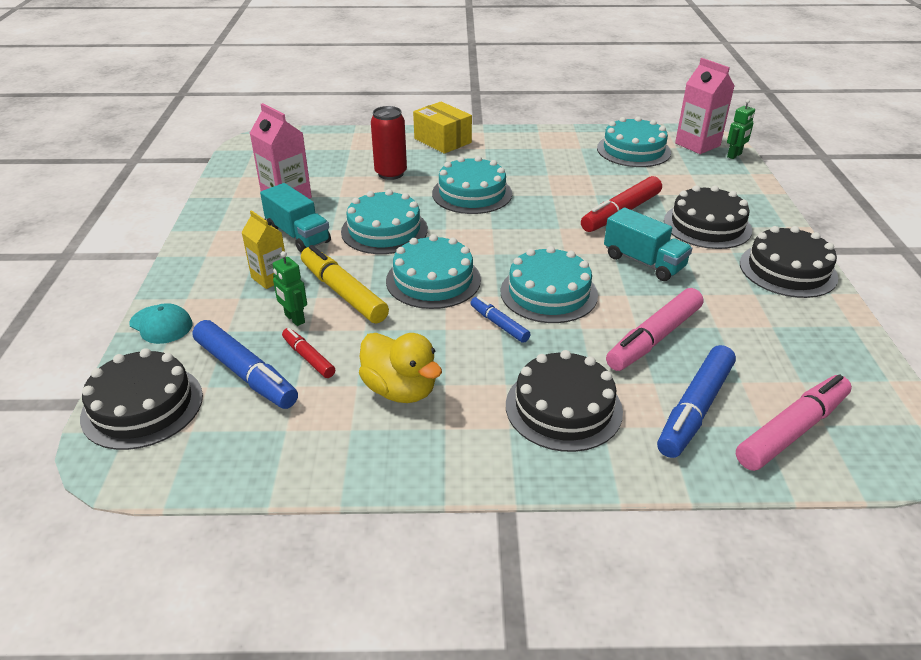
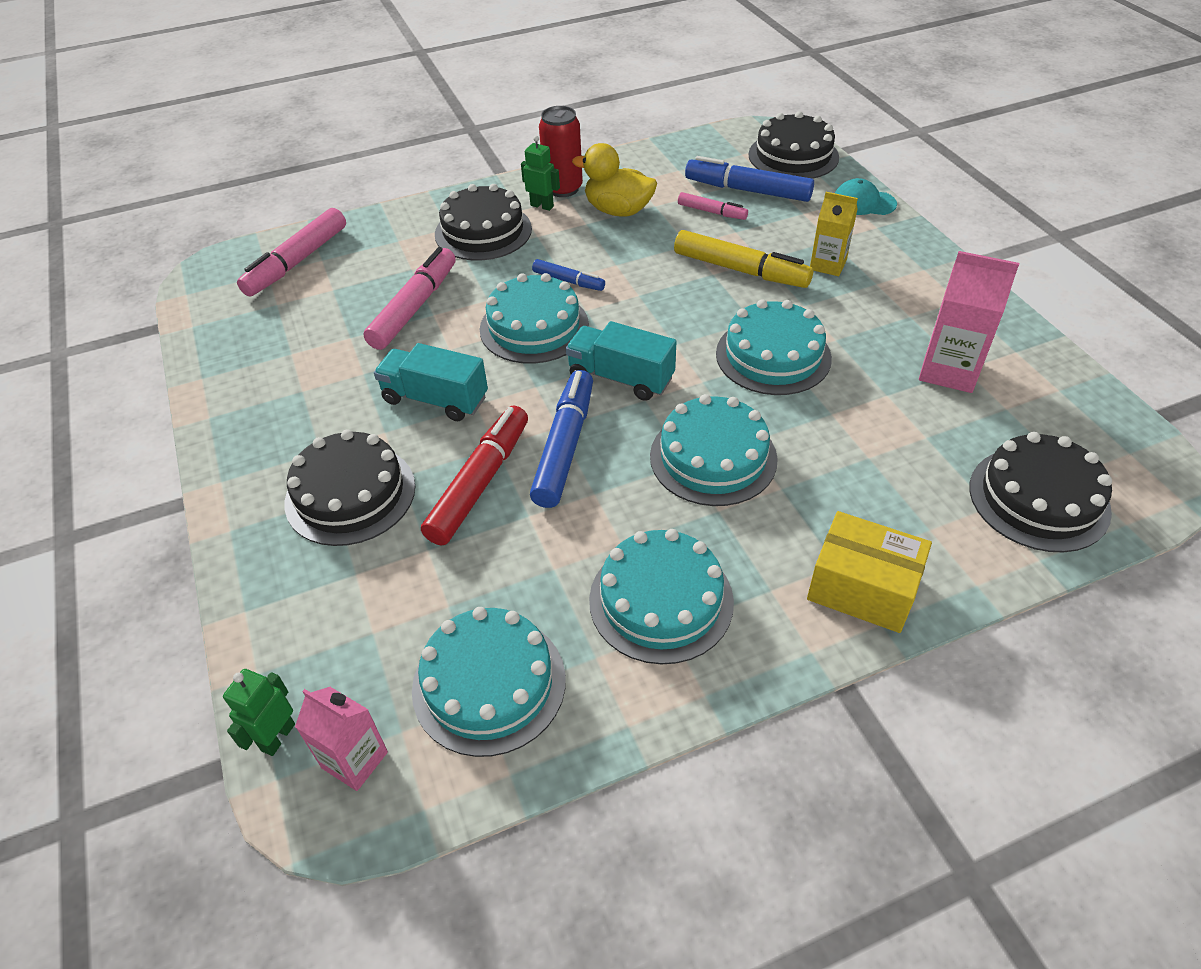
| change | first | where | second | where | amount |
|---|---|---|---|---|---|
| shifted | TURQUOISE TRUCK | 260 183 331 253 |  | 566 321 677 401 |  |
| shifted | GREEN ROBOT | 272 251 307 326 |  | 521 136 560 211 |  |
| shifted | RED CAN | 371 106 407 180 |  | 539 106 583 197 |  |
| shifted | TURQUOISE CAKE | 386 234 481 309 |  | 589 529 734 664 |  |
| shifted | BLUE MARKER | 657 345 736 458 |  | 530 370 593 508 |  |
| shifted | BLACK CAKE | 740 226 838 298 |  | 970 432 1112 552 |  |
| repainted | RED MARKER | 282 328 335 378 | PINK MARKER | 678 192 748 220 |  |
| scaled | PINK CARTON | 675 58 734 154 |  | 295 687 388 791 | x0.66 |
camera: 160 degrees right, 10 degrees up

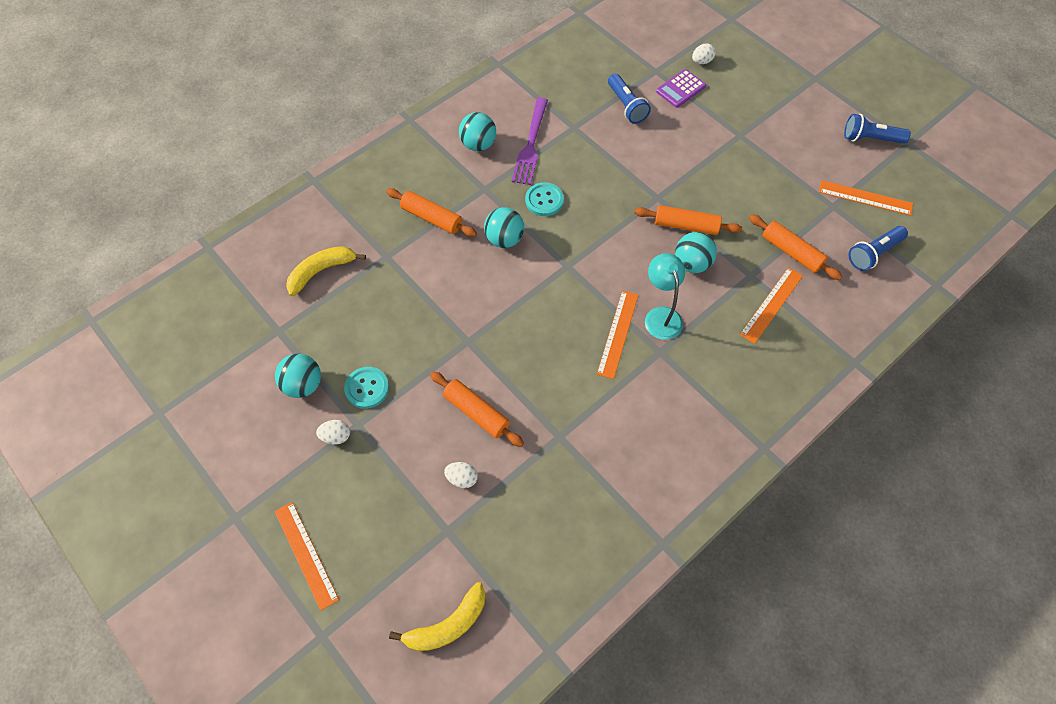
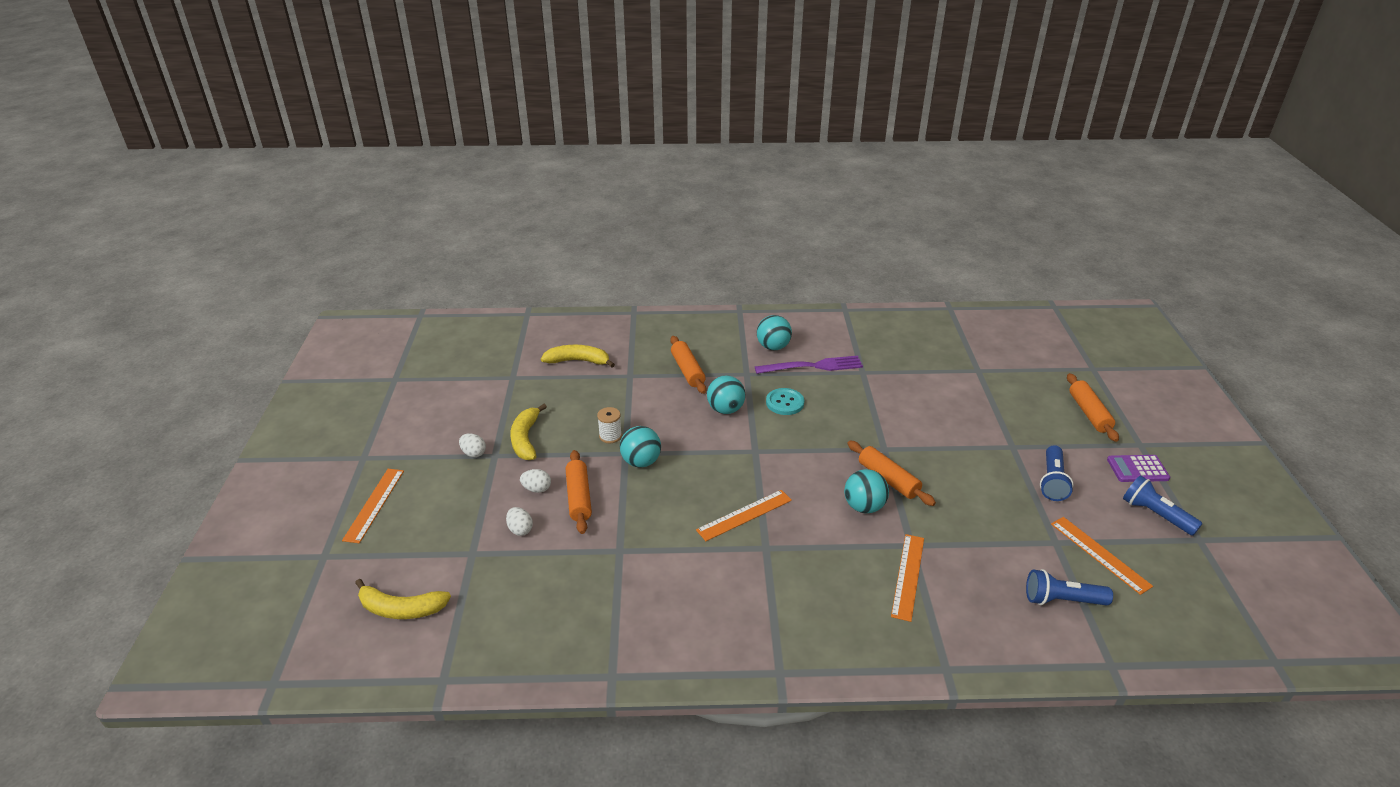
| change | first | where | second | where | amount |
|---|---|---|---|---|---|
| gone | TURQUOISE LAMP | 645 253 685 340 |  |  |  |
| new |  |  | WHITE SPOOL | 597 407 622 443 |  |
| shifted | TURQUOISE BALL | 275 354 321 398 |  | 620 426 661 468 |  |
| shifted | BLUE FLASHLIGHT | 608 74 651 124 |  | 1040 445 1074 501 |  |
| shifted | PURPLE CALCULATOR | 656 69 706 108 |  | 1107 455 1170 482 |  |
| shifted | WHITE EGG | 692 43 716 64 |  | 520 469 551 493 |  |
| shifted | ORANGE ROLLING PIN | 749 214 842 280 |  | 1067 373 1119 442 |  |
| swapped | TURQUOISE BUTTON | 344 367 389 409 | YELLOW BANANA | 510 404 547 460 |  |
| rotated | PURPLE FORK | 512 97 548 185 |  | 755 356 863 374 | 150 degrees counterclockwise |
| rotated | ORANGE RULER | 740 267 803 344 |  | 891 534 924 622 | 60 degrees counterclockwise |
camera: 40 degrees right, 25 degrees down

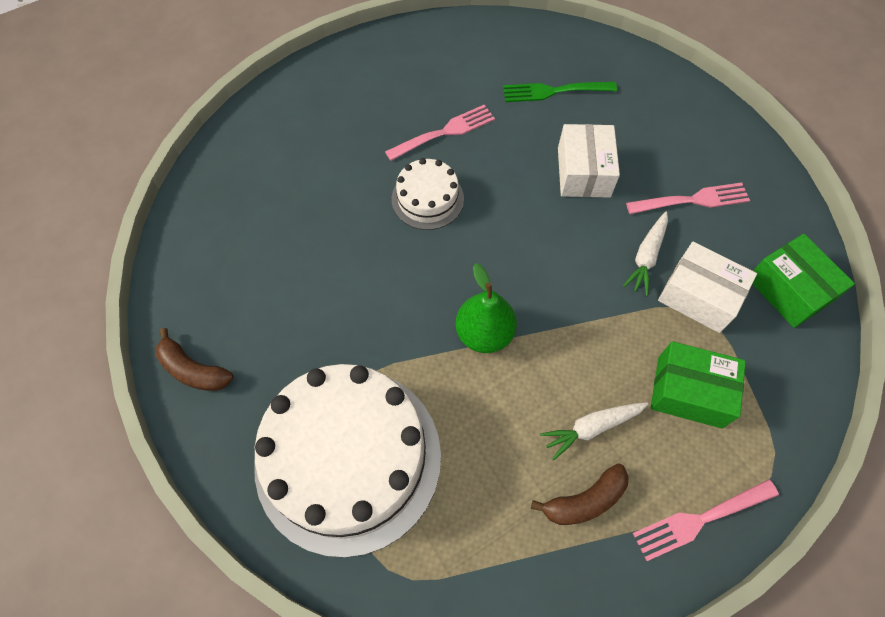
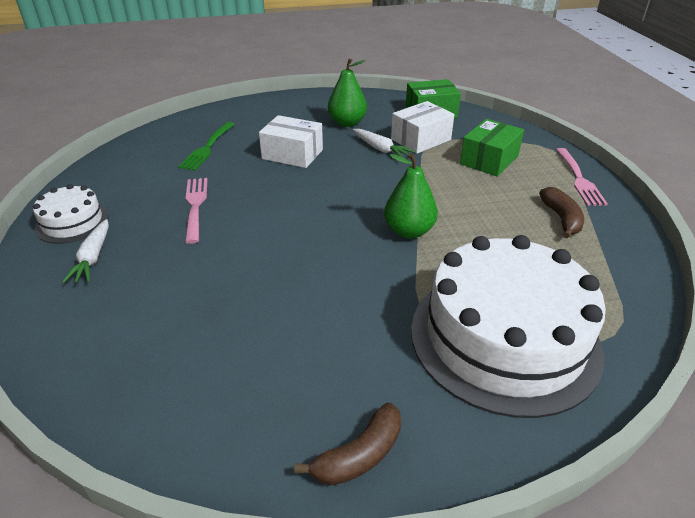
| change | first | where | second | where | amount |
|---|---|---|---|---|---|
| shifted | WHITE CAKE | 392 158 464 230 |  | 33 184 109 244 |  |
| shifted | WHITE CARROT | 540 402 648 460 |  | 62 219 109 283 |  |
| swapped | PINK FORK | 626 183 750 214 | GREEN PEAR | 328 58 367 127 |  |
camera: 70 degrees left, 25 degrees down

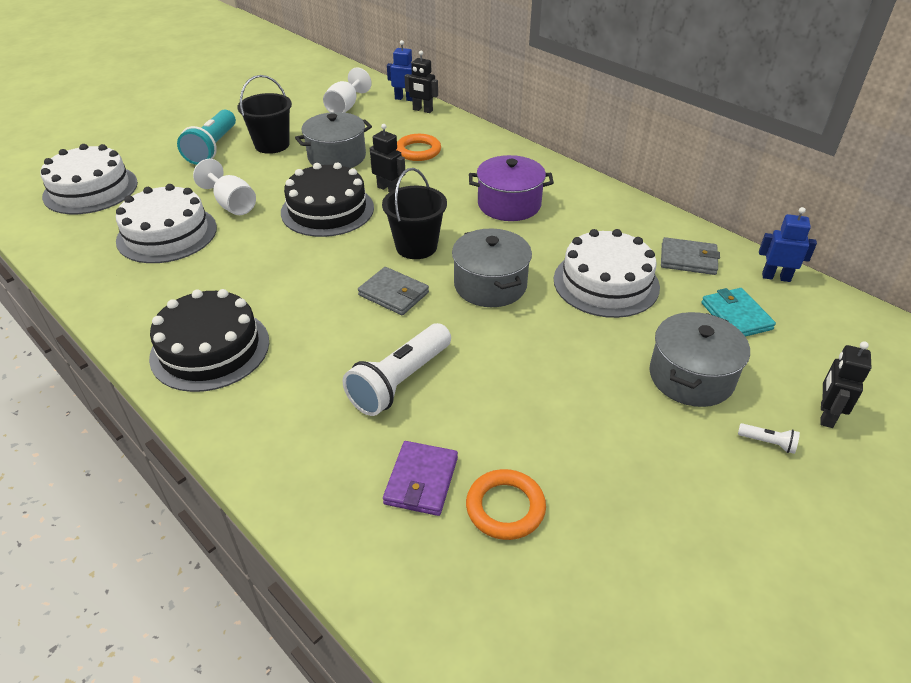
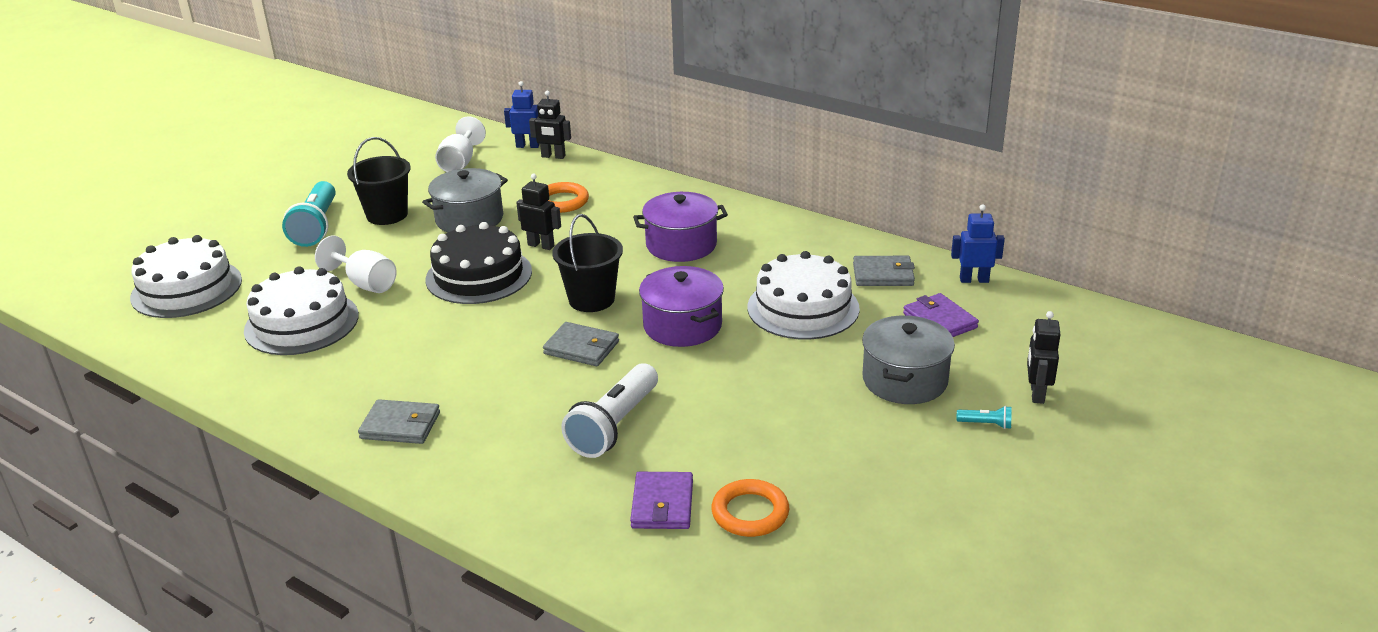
| change | first | where | second | where | amount |
|---|---|---|---|---|---|
| swapped | BLACK CAKE | 149 289 269 392 | GREY WALLET | 358 399 440 444 |  |
| repainted | GREY POT | 452 228 532 307 | PURPLE POT | 639 266 724 347 |  |
| repainted | TURQUOISE WALLET | 701 288 776 337 | PURPLE WALLET | 903 293 979 337 |  |
| repainted | WHITE FLASHLIGHT | 738 423 800 454 | TURQUOISE FLASHLIGHT | 957 406 1012 429 |  |
camera: 10 degrees left, 10 degrees down

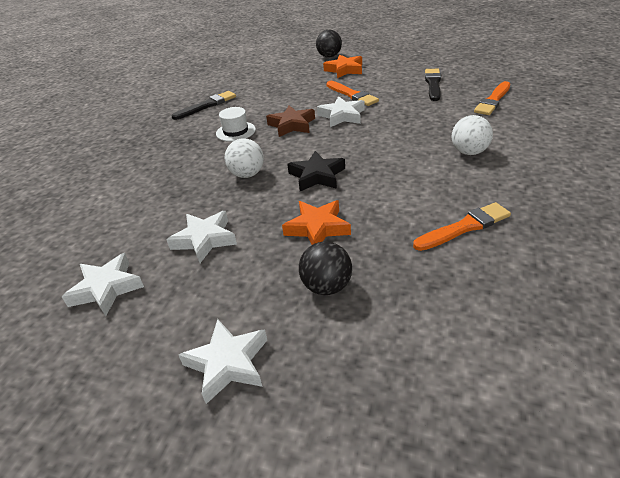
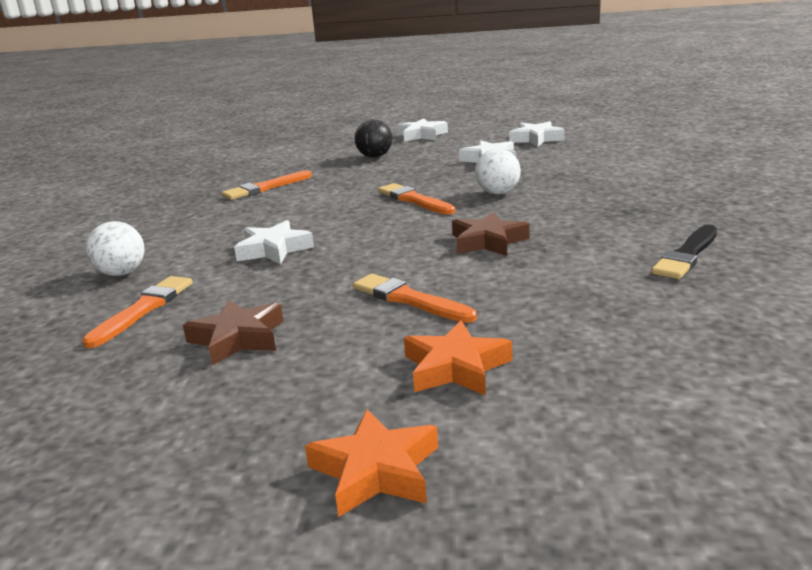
| change | first | where | second | where | amount |
|---|---|---|---|---|---|
| gone | WHITE HAT | 216 107 256 142 |  |  |  |
| gone | BLACK BALL | 316 30 342 57 |  |  |  |
| shifted | ORANGE STAR | 282 200 351 245 |  | 305 409 438 517 |  |
| shifted | WHITE STAR | 317 96 365 127 |  | 234 220 314 264 |  |
| shifted | WHITE BALL | 452 115 493 155 |  | 86 221 145 276 |  |
| swapped | BLACK STAR | 287 151 345 191 | ORANGE BRUSH | 378 183 455 215 |  |
| swapped | BLACK BRUSH | 425 69 441 101 | BROWN STAR | 183 300 283 366 |  |
camera: 165 degrees right, 15 degrees down

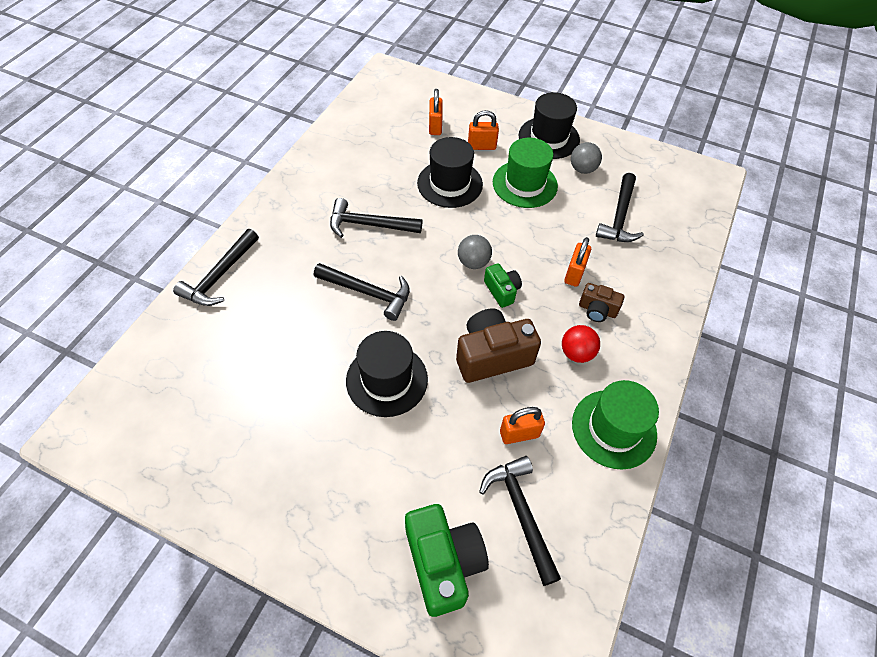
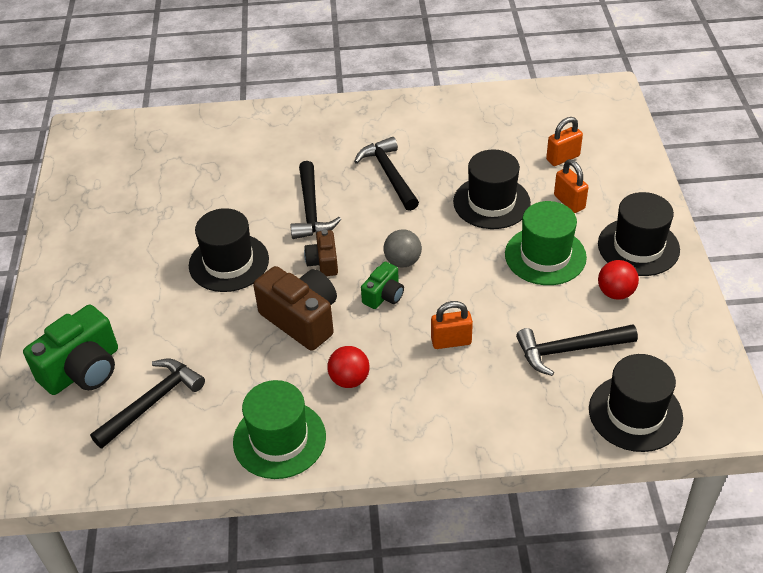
| change | first | where | second | where | amount |
|---|---|---|---|---|---|
| gone | BLACK HAMMER | 173 229 259 306 |  |  |  |
| gone | ORANGE PADLOCK | 500 407 545 444 |  |  |  |
| new |  |  | BLACK HAT | 589 354 683 452 |  |
| shifted | BROWN CAMERA | 579 283 624 322 |  | 304 230 338 276 |  |
| repainted | GREY BALL | 571 142 602 174 | RED BALL | 598 260 639 300 |  |
camera: 65 degrees right, 10 degrees down

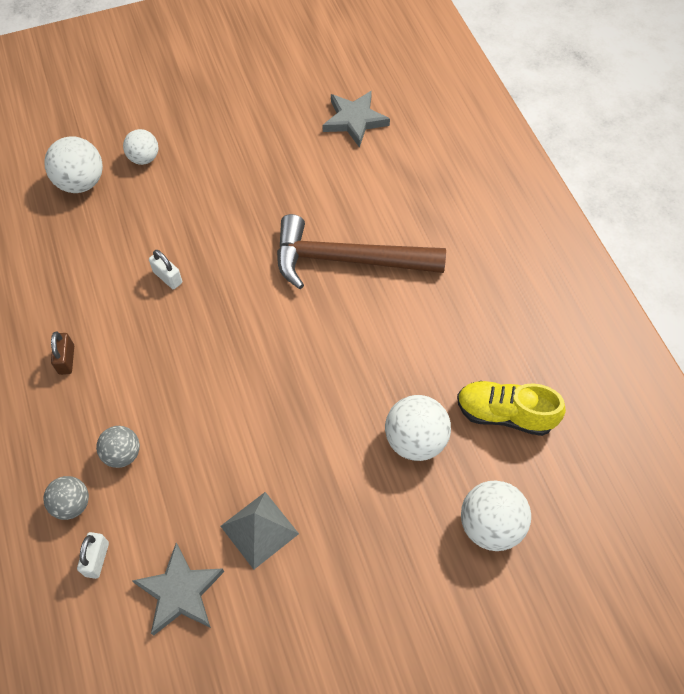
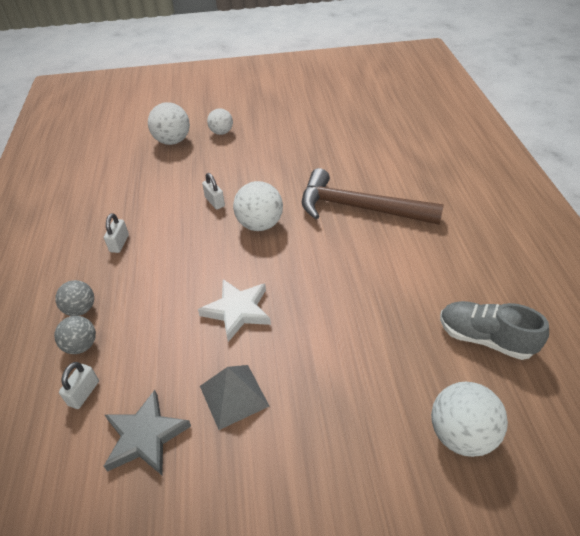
| change | first | where | second | where | amount |
|---|---|---|---|---|---|
| gone | GREY STAR | 323 91 390 148 |  |  |  |
| new |  |  | WHITE STAR | 198 279 271 342 |  |
| shifted | GREY BALL | 96 426 140 468 |  | 55 280 94 316 |  |
| shifted | WHITE BALL | 385 395 451 461 |  | 233 181 283 231 |  |
| repainted | BROWN PADLOCK | 51 332 74 375 | WHITE PADLOCK | 104 213 129 253 |  |
| repainted | YELLOW SHOE | 457 381 566 436 | GREY SHOE | 440 301 549 360 |  |
camera: 15 degrees right, 15 degrees down

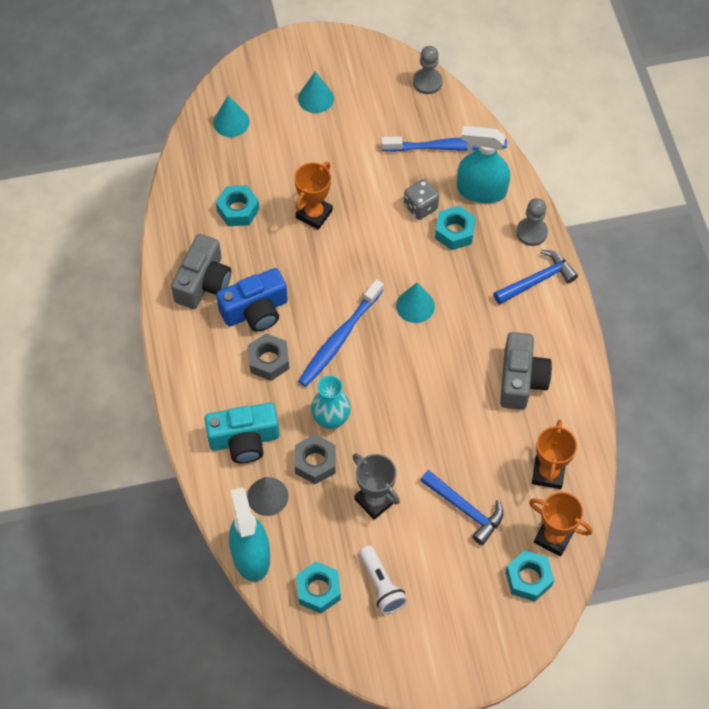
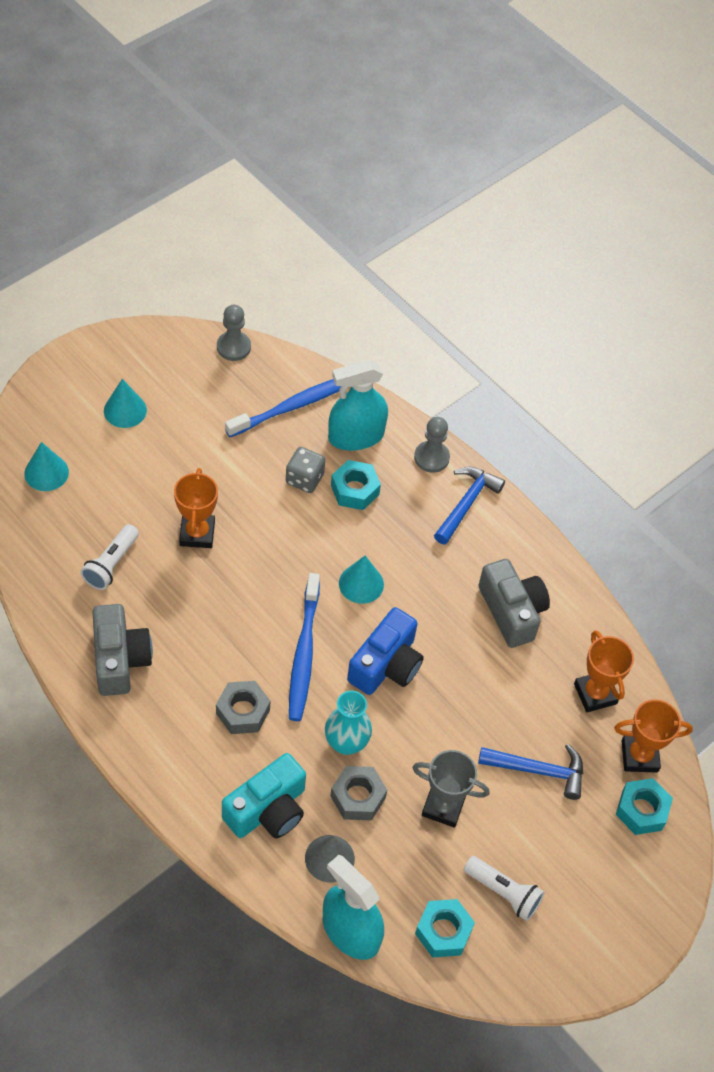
| change | first | where | second | where | amount |
|---|---|---|---|---|---|
| shifted | BLUE CAMERA | 216 268 288 332 |  | 347 607 424 695 |  |
| swapped | TURQUOISE NUT | 216 185 259 226 | WHITE FLASHLIGHT | 80 524 139 590 |  |
camera: 35 degrees left, 5 degrees down

